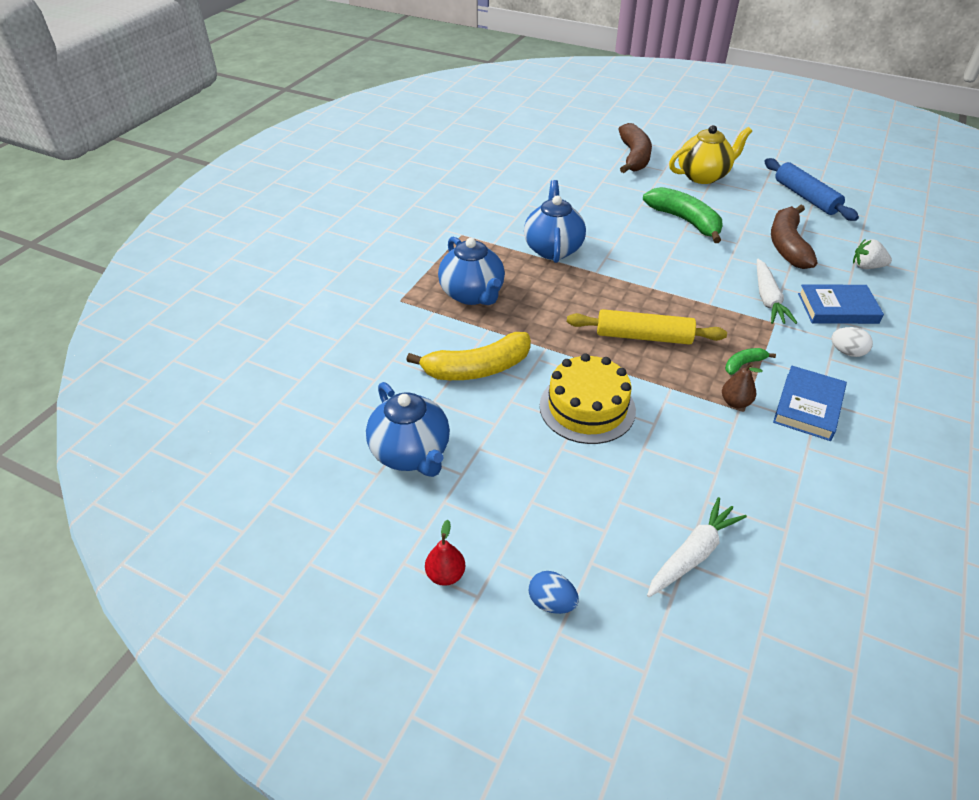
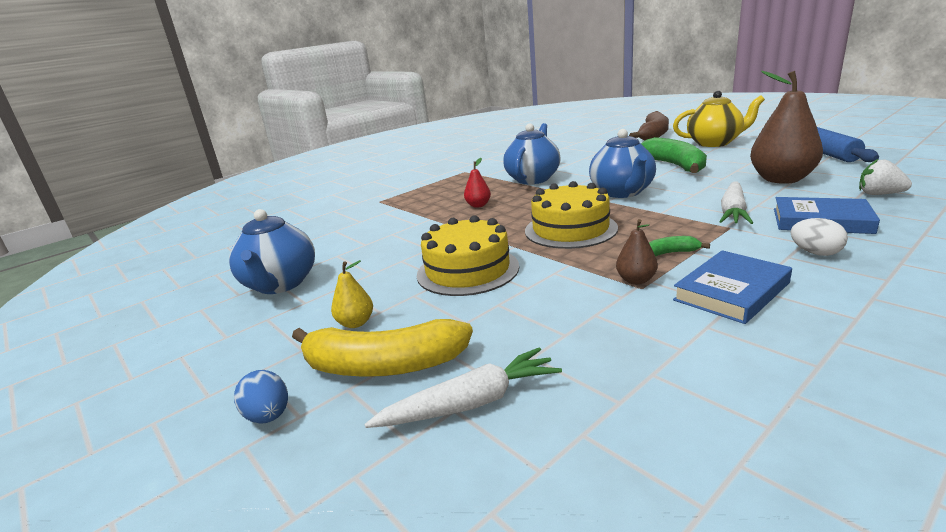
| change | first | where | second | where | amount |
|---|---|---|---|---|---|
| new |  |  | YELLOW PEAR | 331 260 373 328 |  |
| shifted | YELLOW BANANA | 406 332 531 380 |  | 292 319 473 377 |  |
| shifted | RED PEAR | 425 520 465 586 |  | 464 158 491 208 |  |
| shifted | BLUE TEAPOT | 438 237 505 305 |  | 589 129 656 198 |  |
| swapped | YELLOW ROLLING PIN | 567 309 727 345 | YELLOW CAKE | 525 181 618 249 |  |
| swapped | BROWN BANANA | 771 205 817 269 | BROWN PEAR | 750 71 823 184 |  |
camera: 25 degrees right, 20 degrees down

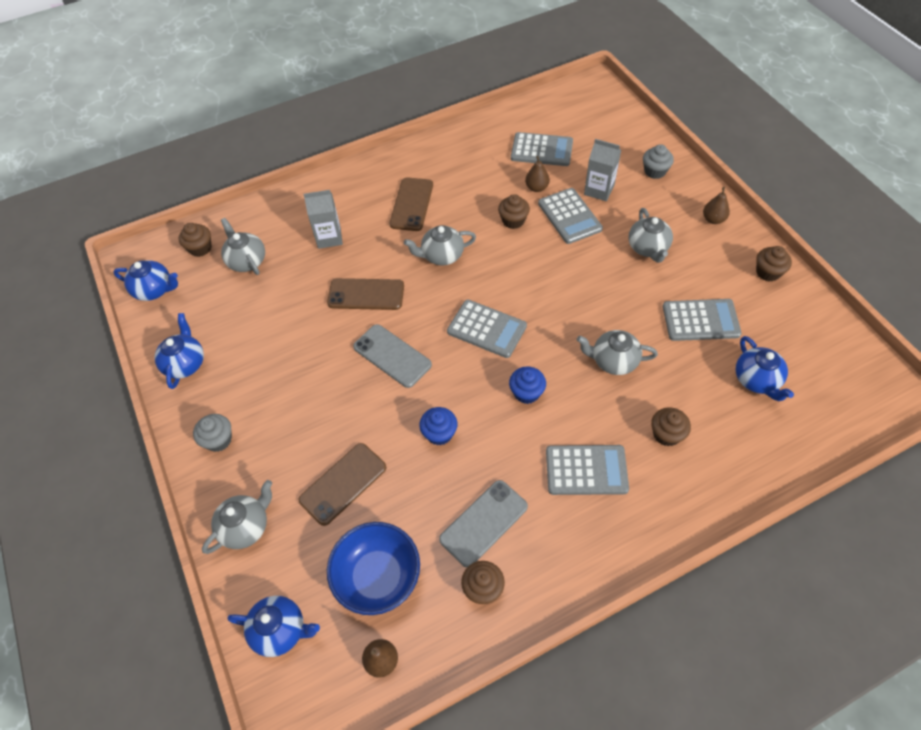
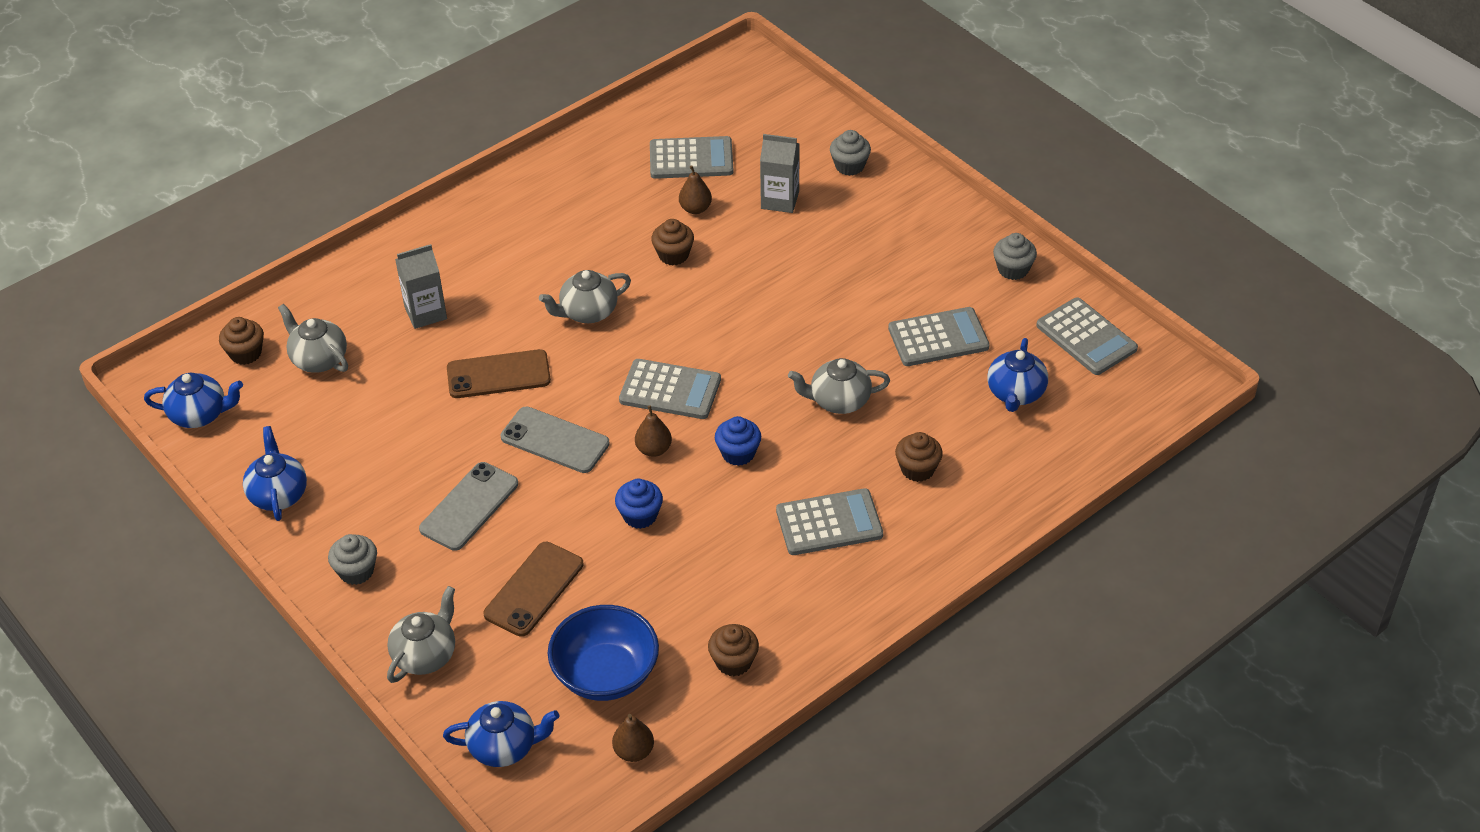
| change | first | where | second | where | amount |
|---|---|---|---|---|---|
| gone | BROWN PHONE | 390 177 433 231 |  |  |  |
| gone | GREY TEAPOT | 628 208 673 263 |  |  |  |
| shifted | GREY PHONE | 439 480 528 567 |  | 419 462 518 551 |  |
| shifted | GREY CALCULATOR | 538 188 603 244 |  | 1036 297 1138 375 |  |
| shifted | BROWN PEAR | 703 187 730 224 |  | 635 406 672 457 |  |
| repainted | BROWN CUPCAKE | 756 246 792 282 | GREY CUPCAKE | 993 233 1037 280 |  |
| rotated | BLUE TEAPOT | 736 336 794 401 |  | 987 338 1048 412 | 45 degrees clockwise |
camera: 15 degrees left, 10 degrees down

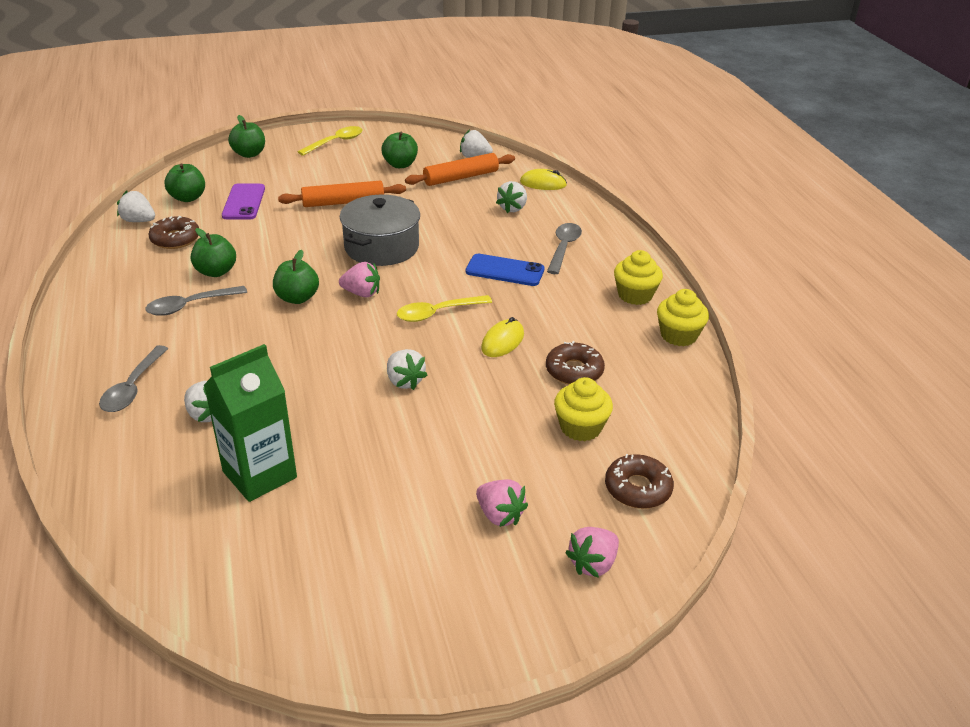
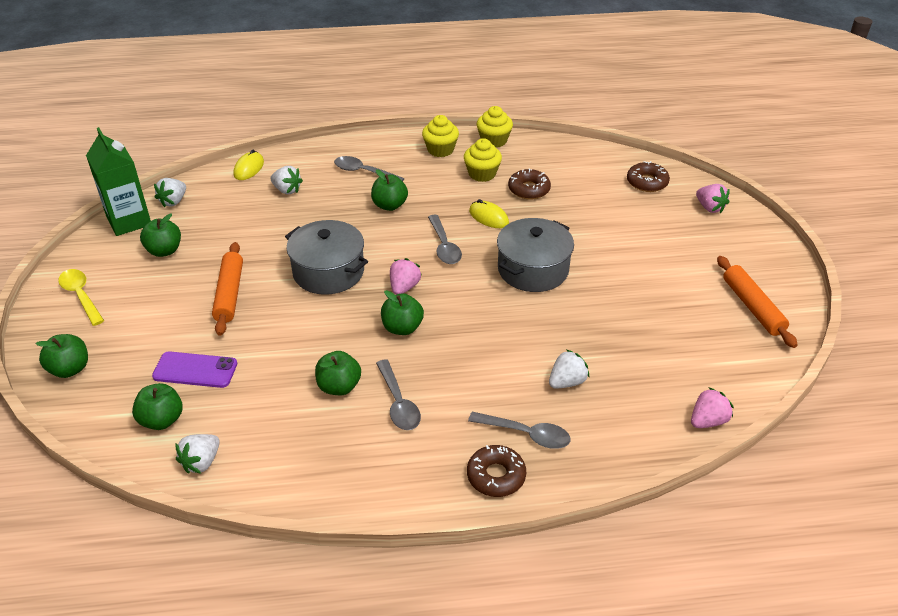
| change | first | where | second | where | amount |
|---|---|---|---|---|---|
| shifted | BROWN DONUT | 148 216 199 249 |  | 467 445 526 497 |  |
| shifted | GREEN CARTON | 204 344 297 502 |  | 86 127 151 236 |  |
| shifted | ORANGE ROLLING PIN | 405 153 515 186 |  | 717 256 798 348 |  |
| shifted | PINK STRAWBERRY | 476 479 528 527 |  | 691 387 734 428 |  |
| shifted | YELLOW CUPCAKE | 554 377 613 441 |  | 464 138 502 182 |  |
| swapped | WHITE STRAWBERRY | 387 349 428 390 | GREY POT | 497 218 574 292 |  |
| swapped | BLUE PHONE | 466 254 545 286 | GREEN APPLE | 371 169 408 211 |  |
| repainted | YELLOW SPOON | 397 295 492 322 | GREY SPOON | 428 215 462 264 |  |
camera: 80 degrees left, 5 degrees up

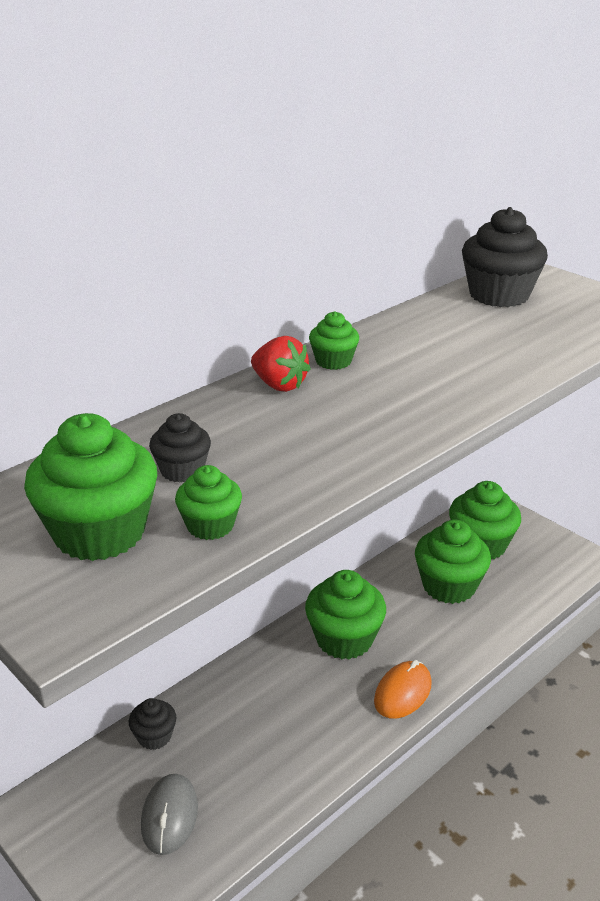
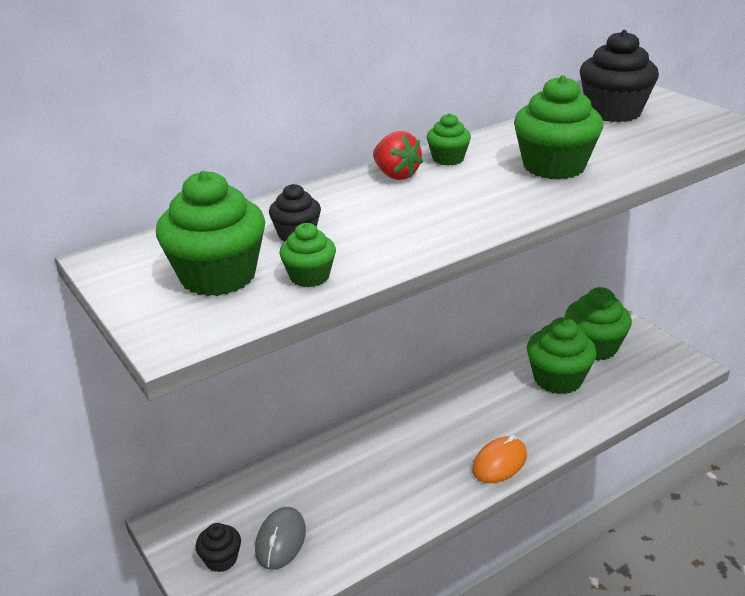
| change | first | where | second | where | amount |
|---|---|---|---|---|---|
| shifted | BLACK CUPCAKE | 129 698 176 750 |  | 196 523 241 572 |  |
| shifted | GREEN CUPCAKE | 305 570 386 659 |  | 514 75 603 180 |  |
camera: 10 degrees right, 0 degrees up

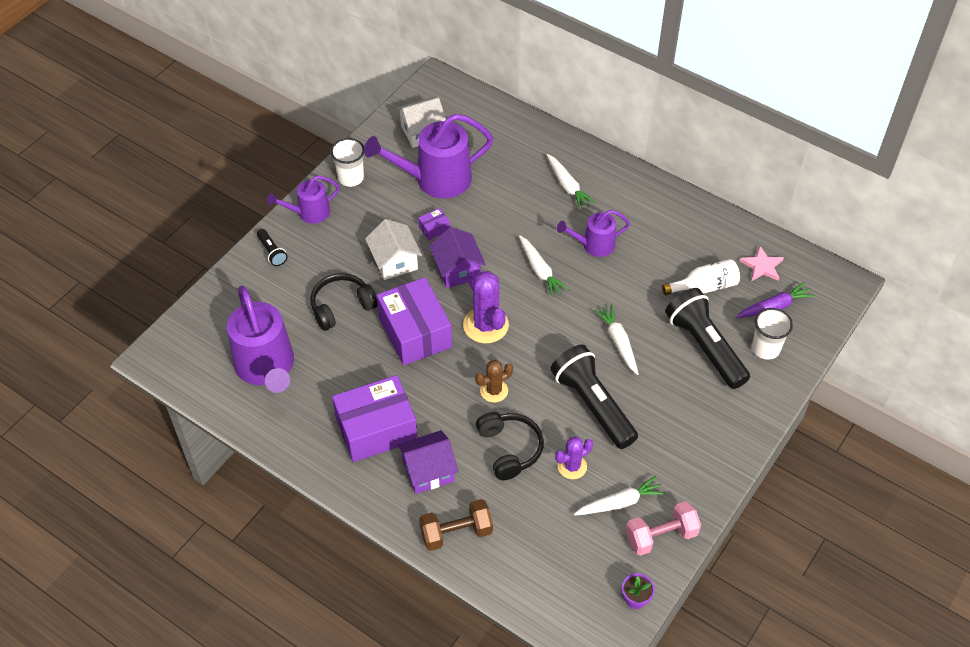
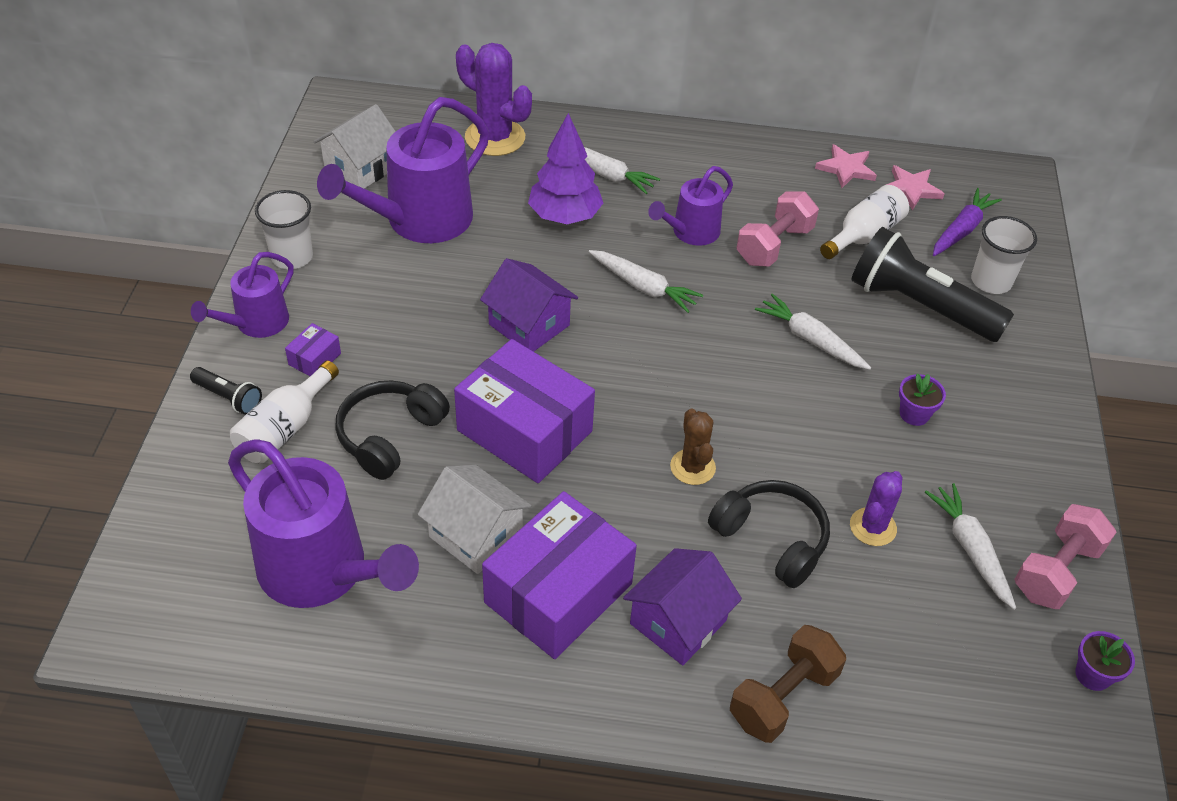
| change | first | where | second | where | amount |
|---|---|---|---|---|---|
| gone | BLACK FLASHLIGHT | 551 345 638 449 |  |  |  |
| new |  |  | WHITE BOTTLE | 230 360 339 463 |  |
| new |  |  | PURPLE TREE | 528 113 603 224 |  |
| new |  |  | PINK DUMBBELL | 737 191 819 267 |  |
| new |  |  | PINK STAR | 815 144 877 188 |  |
| new |  |  | PURPLE FLOWER POT | 899 373 946 426 |  |
| shifted | WHITE HOUSE | 365 219 422 280 |  | 417 465 531 574 |  |
| shifted | PURPLE BOX | 418 208 450 240 |  | 285 323 341 376 |  |
| shifted | PURPLE CACTUS | 463 262 509 344 |  | 456 43 532 156 |  |
| rotated | BROWN CACTUS | 475 360 513 403 |  | 670 409 716 485 | 45 degrees counterclockwise |
| rotated | WHITE CARROT | 574 476 665 516 |  | 925 483 1016 610 | 60 degrees counterclockwise |
camera: 30 degrees left, 5 degrees down

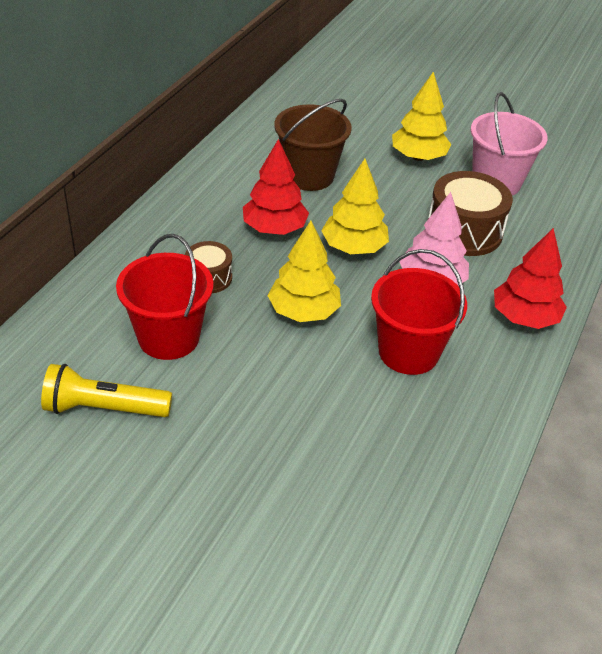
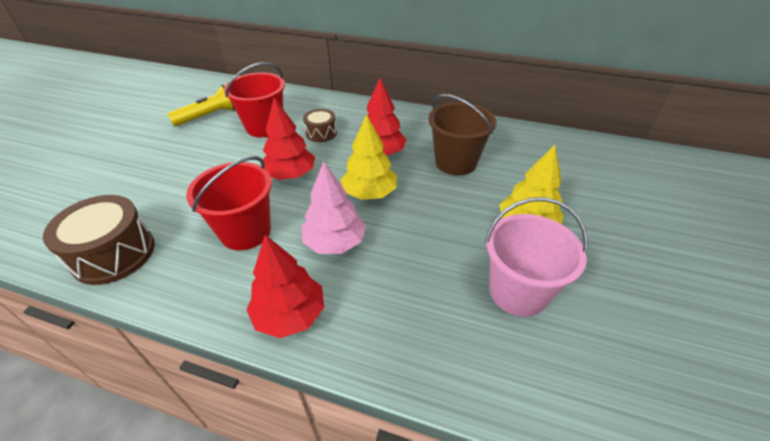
| change | first | where | second | where | amount |
|---|---|---|---|---|---|
| shifted | BROWN DRUM | 428 171 513 256 |  | 43 195 155 285 |  |
| repainted | YELLOW TREE | 268 221 341 322 | RED TREE | 263 98 315 180 |  |
| rotated | YELLOW FLASHLIGHT | 41 364 172 417 |  | 167 84 235 126 | 60 degrees clockwise |
camera: 85 degrees right, 0 degrees up

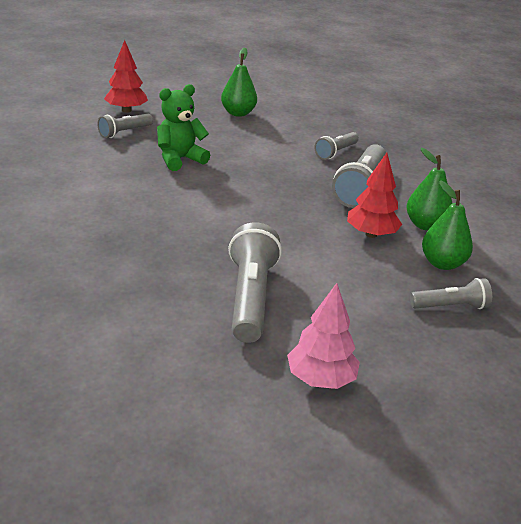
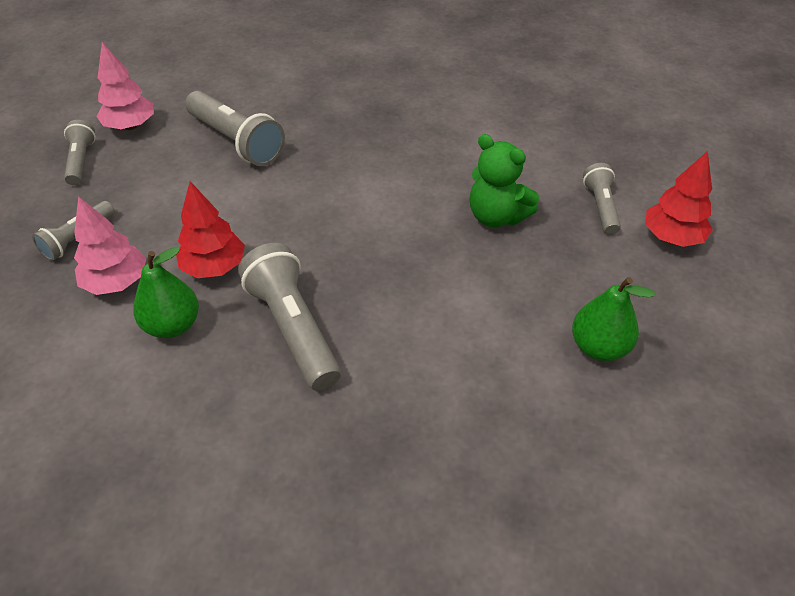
| change | first | where | second | where | amount |
|---|---|---|---|---|---|
| shifted | GREY FLASHLIGHT | 314 132 359 160 |  | 64 120 96 185 |  |
| swapped | GREEN PEAR | 422 180 473 270 | PINK TREE | 74 196 146 295 |  |
| rotated | GREEN TEDDY BEAR | 157 84 210 171 |  | 470 134 539 227 | 120 degrees clockwise |
camera: 135 degrees right, 15 degrees up

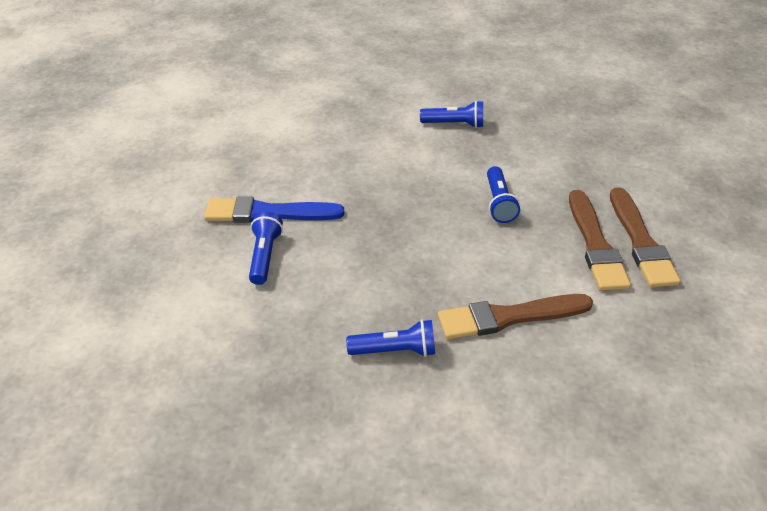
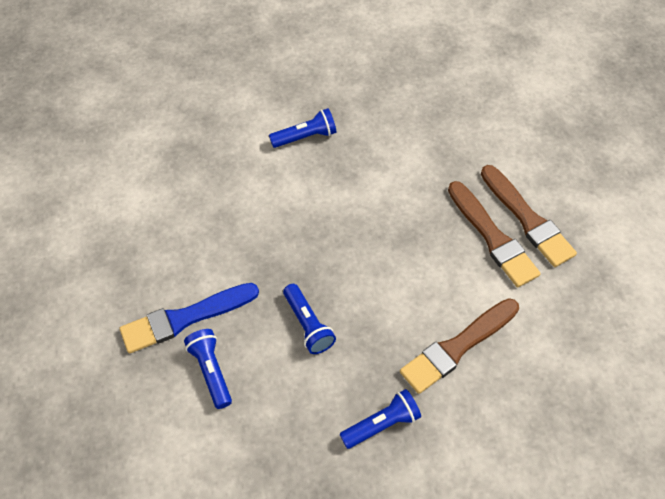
| change | first | where | second | where | amount |
|---|---|---|---|---|---|
| shifted | BLUE FLASHLIGHT | 487 166 520 223 |  | 283 284 336 354 |  |
camera: 25 degrees left, 15 degrees up

